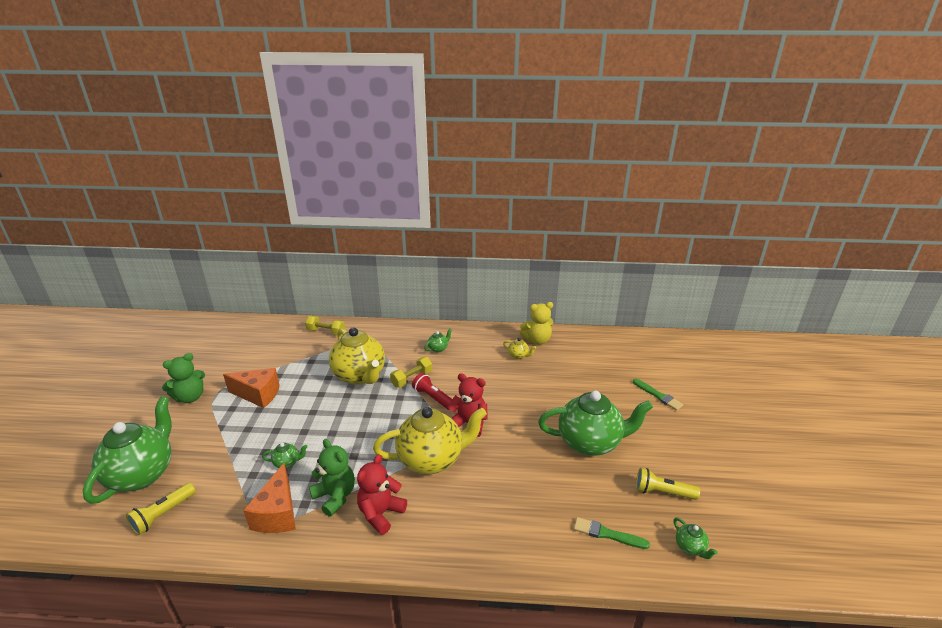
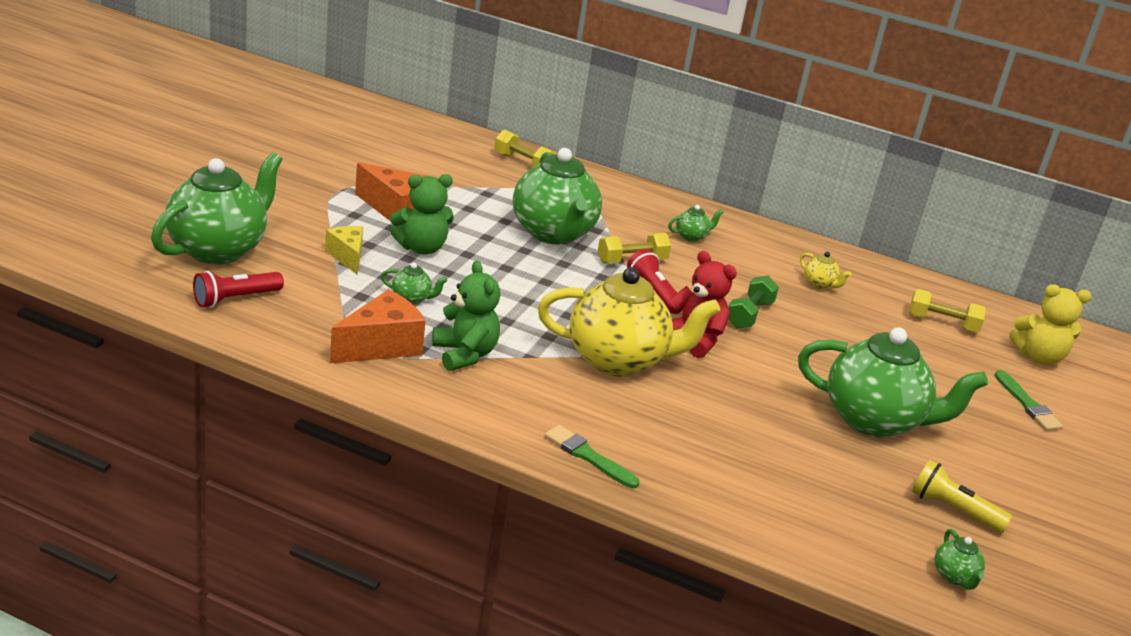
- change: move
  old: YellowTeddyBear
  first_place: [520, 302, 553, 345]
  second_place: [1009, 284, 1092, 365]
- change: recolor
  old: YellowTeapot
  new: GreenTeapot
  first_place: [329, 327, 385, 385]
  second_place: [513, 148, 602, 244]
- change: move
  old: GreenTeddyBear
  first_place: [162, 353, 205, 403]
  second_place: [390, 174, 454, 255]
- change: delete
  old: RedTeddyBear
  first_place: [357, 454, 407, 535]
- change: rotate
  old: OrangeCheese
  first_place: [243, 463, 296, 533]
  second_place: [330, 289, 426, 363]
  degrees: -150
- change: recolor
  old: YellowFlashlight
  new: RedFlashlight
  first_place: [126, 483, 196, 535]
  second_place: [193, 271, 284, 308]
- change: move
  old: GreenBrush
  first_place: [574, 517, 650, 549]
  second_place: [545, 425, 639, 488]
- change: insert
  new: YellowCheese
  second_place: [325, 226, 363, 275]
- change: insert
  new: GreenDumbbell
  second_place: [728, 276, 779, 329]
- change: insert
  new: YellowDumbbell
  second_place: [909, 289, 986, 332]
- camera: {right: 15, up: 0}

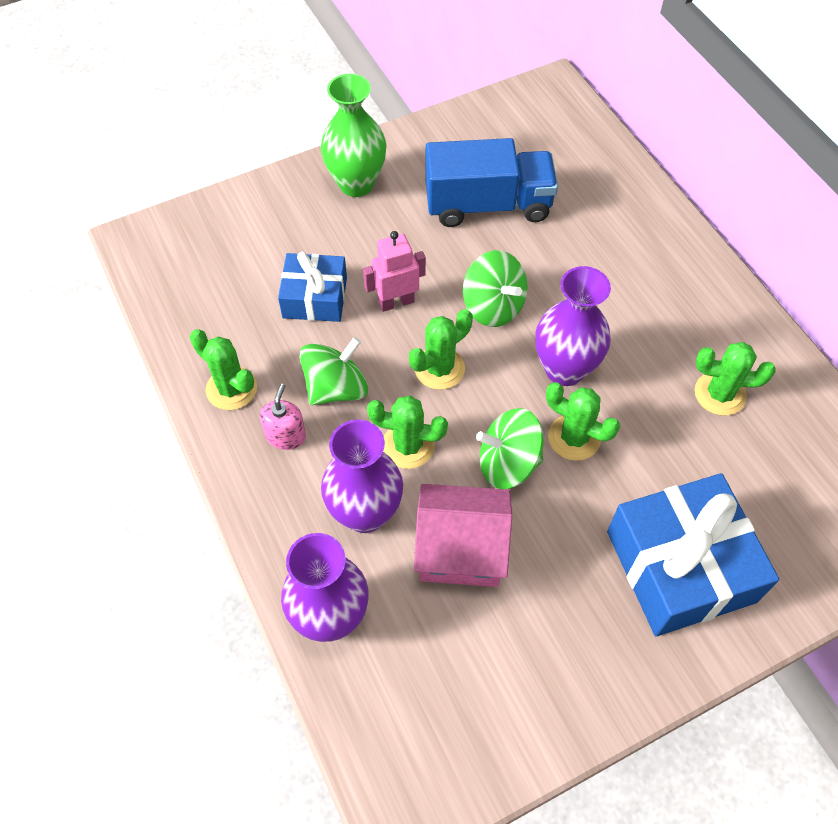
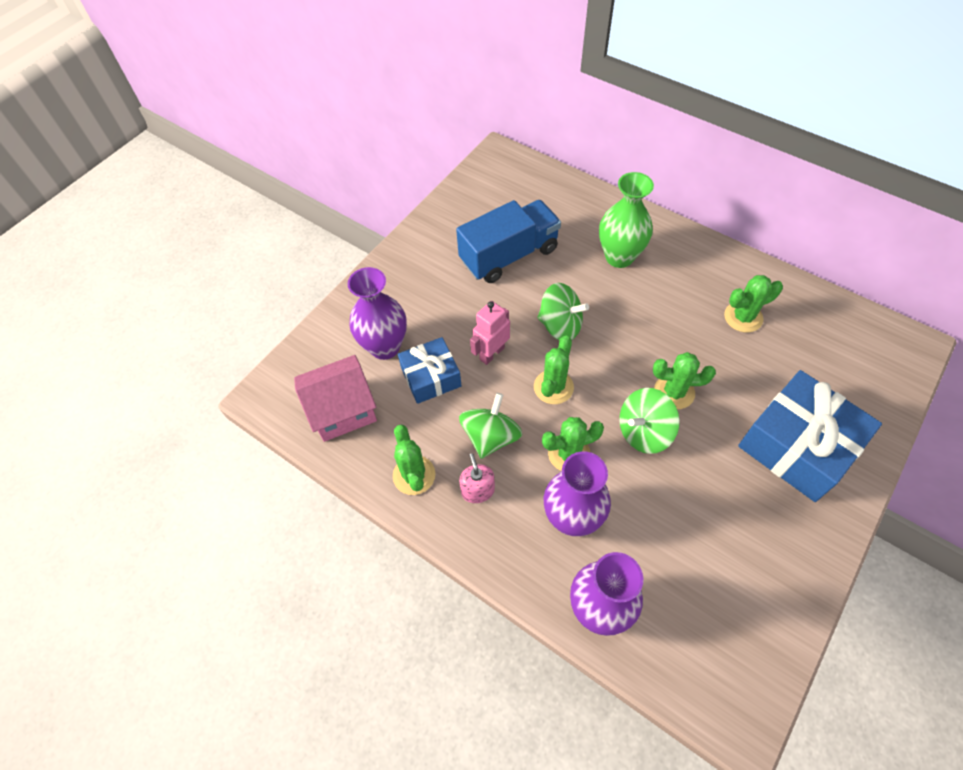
- change: move
  old: GreenVase
  first_place: [321, 74, 387, 197]
  second_place: [599, 172, 654, 268]
- change: move
  old: PurpleVase
  first_place: [535, 266, 611, 386]
  second_place: [348, 267, 407, 360]
- change: rotate
  old: GreenCactus
  first_place: [190, 329, 257, 410]
  second_place: [393, 425, 436, 495]
  degrees: 60
- change: move
  old: PinkHouse
  first_place: [414, 484, 512, 587]
  second_place: [294, 355, 377, 442]
- camera: {right: -25, up: 0}

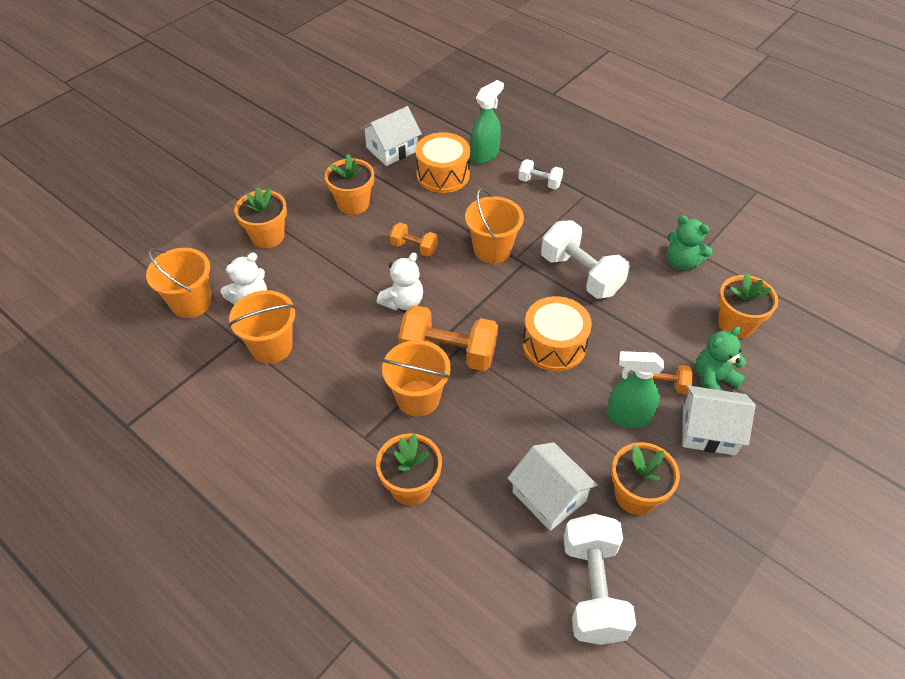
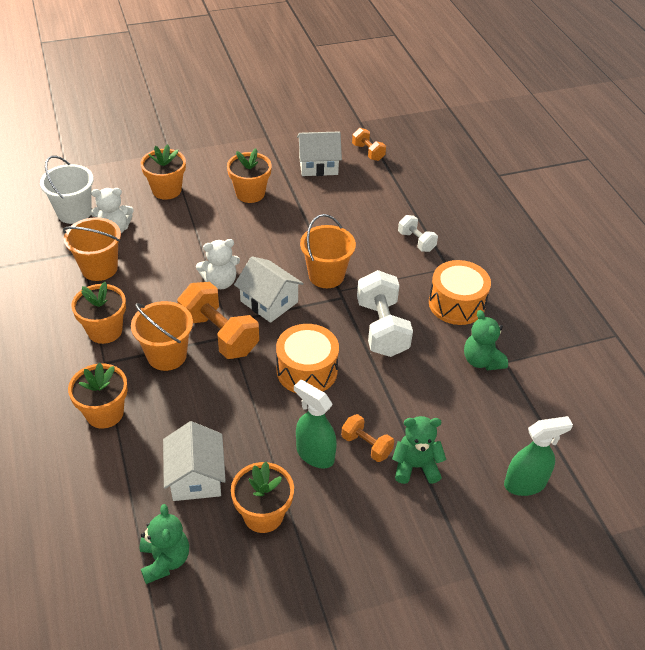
- change: move
  old: GreenSprayBottle
  first_place: [471, 80, 504, 164]
  second_place: [504, 416, 573, 496]
- change: move
  old: OrangeDrum
  first_place: [415, 132, 470, 193]
  second_place: [429, 260, 491, 325]
- change: move
  old: OrangeDumbbell
  first_place: [390, 223, 438, 257]
  second_place: [352, 128, 386, 161]
- change: recolor
  old: OrangeBucket
  new: WhiteBucket
  first_place: [146, 248, 211, 318]
  second_place: [40, 155, 94, 224]
- change: move
  old: OrangeFlowerPot
  first_place: [718, 273, 778, 338]
  second_place: [71, 282, 126, 344]
- change: move
  old: WhiteHouse
  first_place: [682, 385, 756, 455]
  second_place: [234, 256, 304, 323]
- change: replace
  old: WhiteDumbbell
  new: GreenTeddyBear
  first_place: [564, 514, 636, 645]
  second_place: [139, 504, 189, 584]
- camera: {right: 30, up: -5}

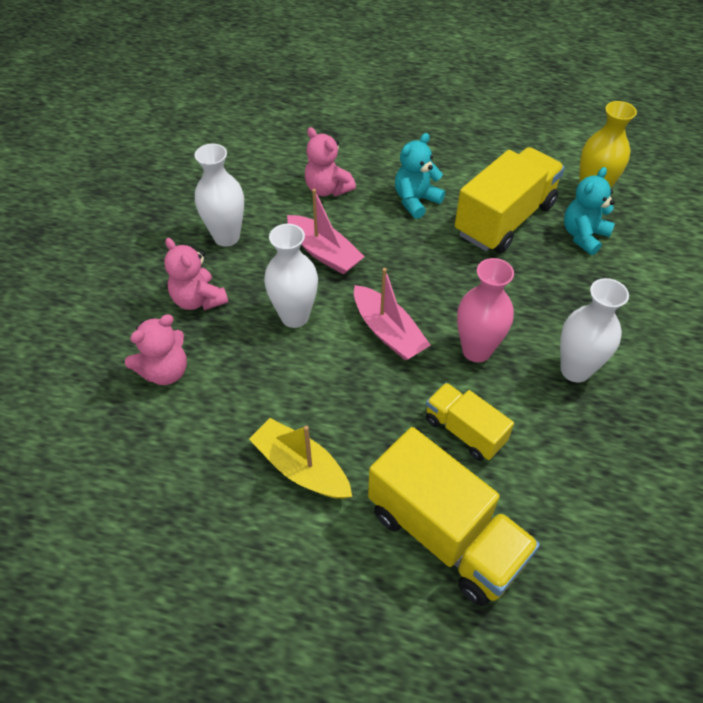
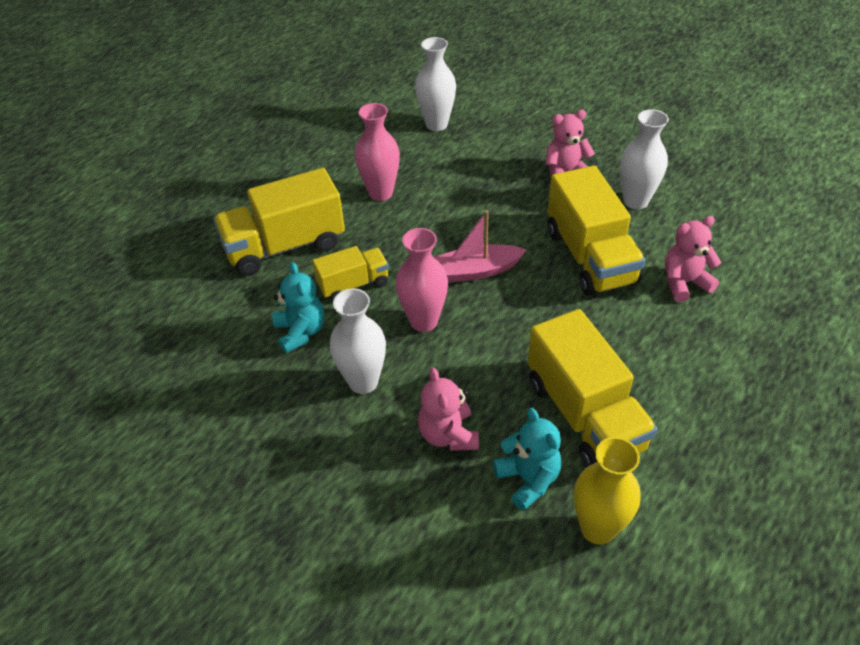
- change: move
  old: TurquoiseTeddyBear
  first_place: [395, 133, 445, 219]
  second_place: [272, 262, 325, 353]
- change: replace
  old: PinkBoat
  new: YellowTruck
  first_place: [287, 189, 365, 275]
  second_place: [548, 166, 645, 296]
- change: move
  old: WhiteVase
  first_place: [264, 224, 318, 328]
  second_place: [415, 37, 456, 131]
- change: move
  old: PinkTeddyBear
  first_place: [125, 314, 187, 385]
  second_place: [418, 368, 479, 451]
- change: replace
  old: YellowBoat
  new: PinkVase
  first_place: [249, 418, 352, 499]
  second_place: [355, 103, 400, 201]
- camera: {right: 115, up: -5}

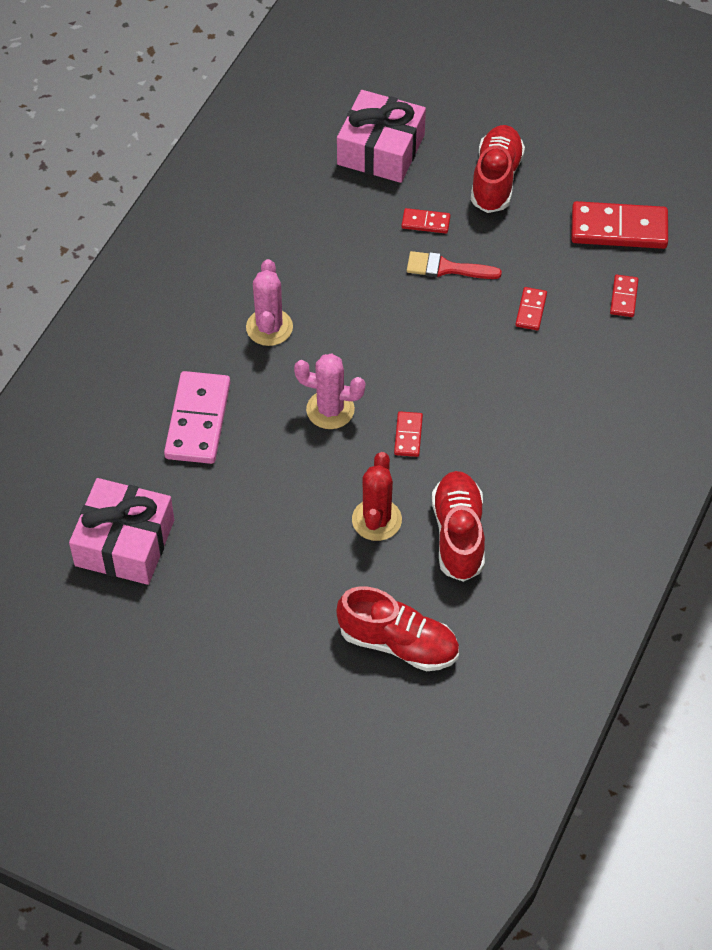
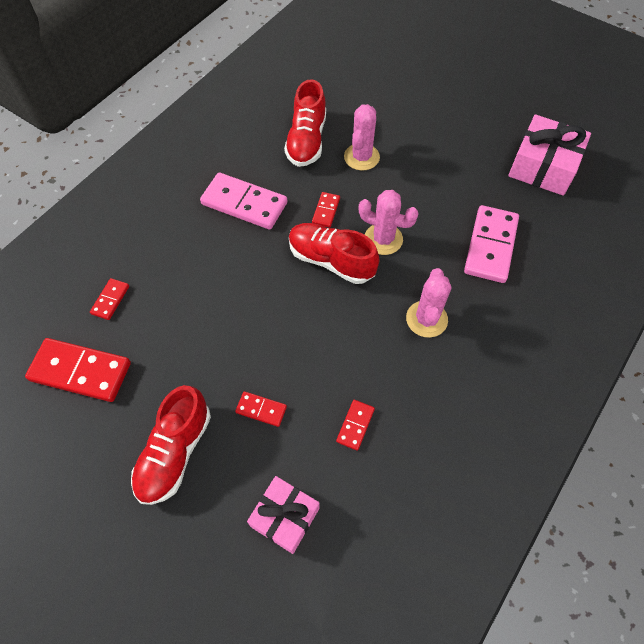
- change: resize
  old: PinkGift
  first_place: [337, 90, 426, 183]
  second_place: [247, 476, 320, 554]
  factor: 0.66
- change: delete
  old: RedBrush
  first_place: [407, 251, 502, 279]
- change: move
  old: RedDomino
  first_place: [515, 287, 547, 330]
  second_place: [336, 400, 375, 451]
- change: recolor
  old: RedCactus
  new: PinkCactus
  first_place: [352, 452, 402, 541]
  second_place: [344, 104, 380, 171]
- change: move
  old: RedShoe
  first_place: [336, 586, 459, 671]
  second_place: [289, 223, 379, 284]
- change: insert
  new: PinkDomino
  second_place: [200, 173, 287, 230]
- camera: {right: -170, up: 5}

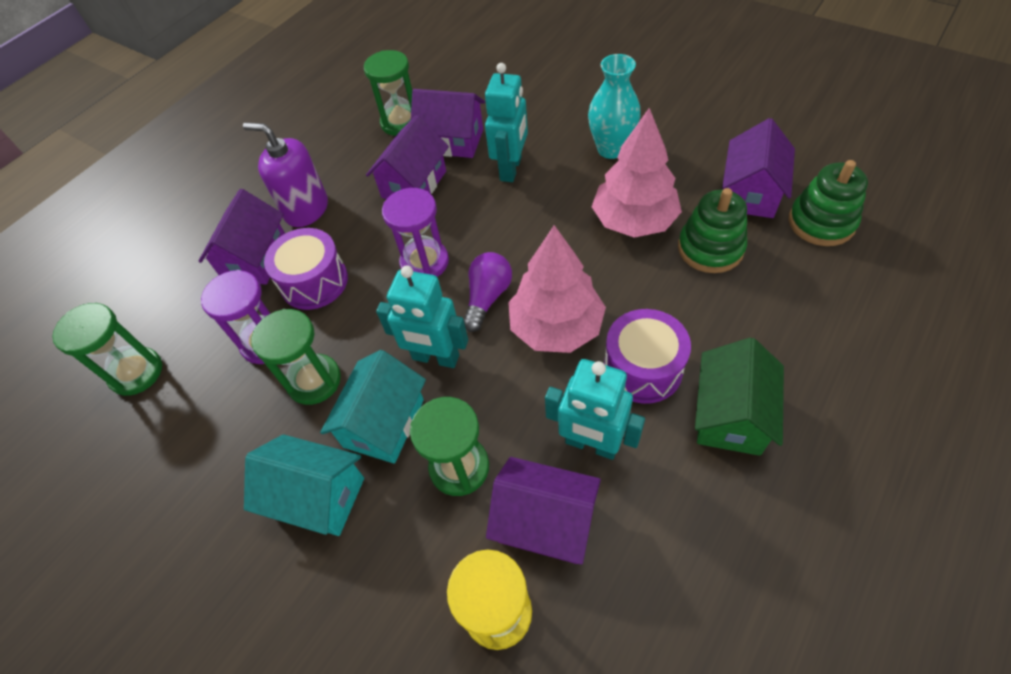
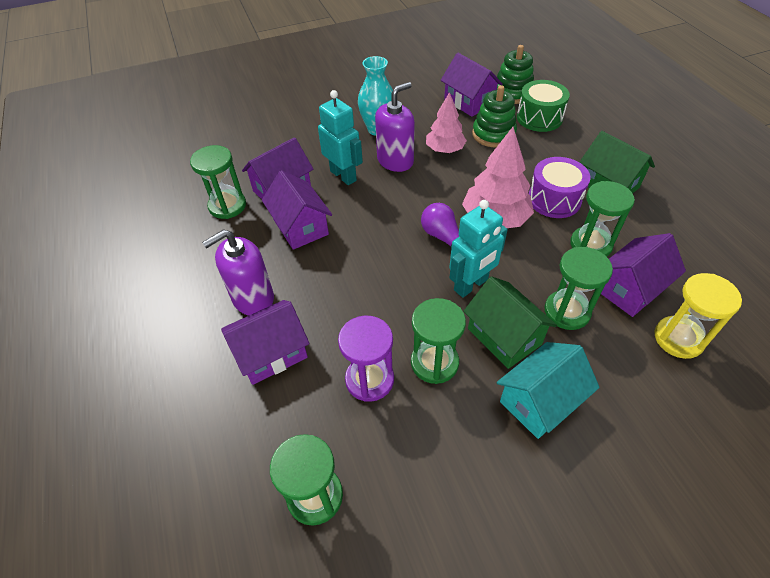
- change: resize
  old: PinkTree
  first_place: [592, 108, 682, 238]
  second_place: [426, 92, 467, 153]
  factor: 0.66
- change: delete
  old: PurpleHourglass
  first_place: [382, 188, 449, 277]
- change: rotate
  old: PurpleHouse
  first_place: [198, 189, 285, 285]
  second_place: [221, 300, 310, 385]
  degrees: -75
- change: delete
  old: PurpleDrum
  first_place: [264, 228, 348, 310]
- change: recolor
  old: TurquoiseHouse
  new: GreenHouse
  first_place: [320, 350, 426, 464]
  second_place: [463, 276, 557, 369]
- change: replace
  old: TurquoiseRobot
  new: GreenHourglass
  first_place: [545, 359, 645, 460]
  second_place: [570, 181, 635, 257]
- change: insert
  new: GreenDrum
  second_place: [517, 80, 570, 132]
- change: insert
  new: PurpleSoapDispenser
  second_place: [375, 82, 415, 172]
- camera: {right: -60, up: -5}

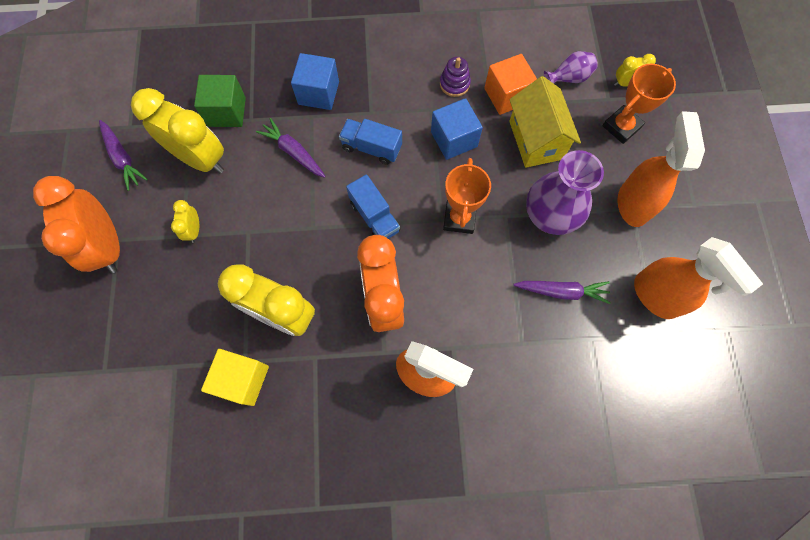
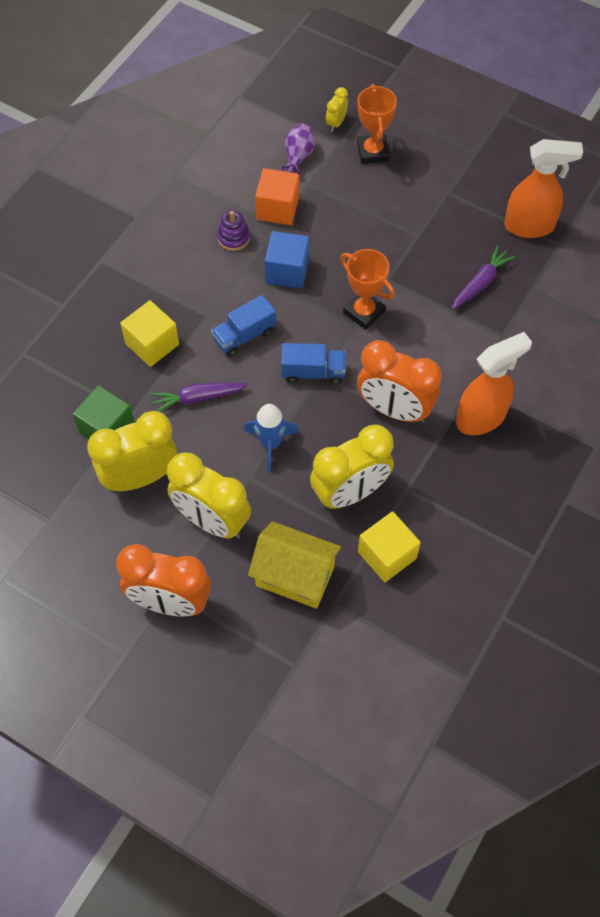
- change: recolor
  old: BlueCube
  new: YellowCube
  first_place: [291, 53, 339, 110]
  second_place: [120, 300, 179, 367]
- change: move
  old: YellowHouse
  first_place: [509, 76, 581, 168]
  second_place: [248, 521, 341, 609]
- change: delete
  old: OrangeSprayBottle
  first_place: [618, 111, 705, 227]
- change: delete
  old: PurpleCarrot
  first_place: [99, 120, 148, 191]
- change: delete
  old: PurpleVase
  first_place: [526, 150, 604, 235]
- change: resize
  old: YellowClock
  first_place: [171, 200, 199, 243]
  second_place: [167, 452, 251, 539]
  factor: 2.22
- change: insert
  new: BlueRocket
  second_place: [244, 404, 299, 472]
- camera: {right: -55, up: -10}

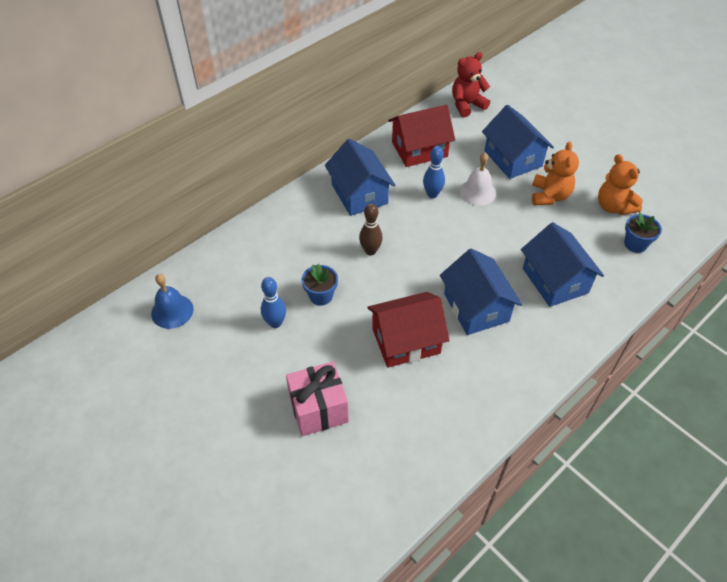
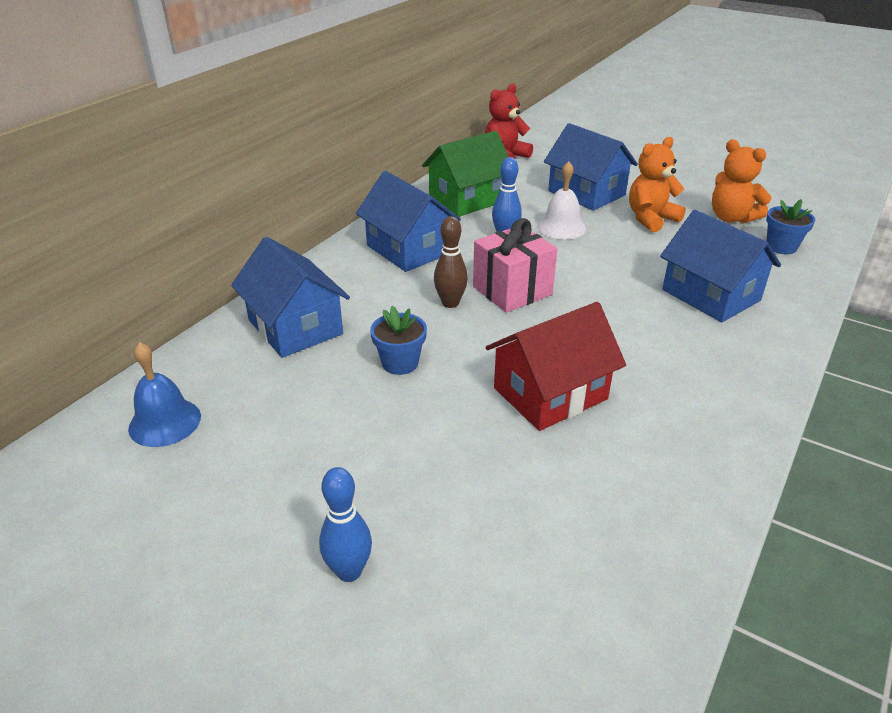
- change: recolor
  old: RedHouse
  new: GreenHouse
  first_place: [388, 105, 455, 167]
  second_place: [422, 131, 509, 217]
- change: rotate
  old: OrangeTeddyBear
  first_place: [532, 141, 579, 206]
  second_place: [629, 137, 686, 232]
  degrees: -120
- change: move
  old: BlueHouse
  first_place: [440, 248, 522, 335]
  second_place: [231, 237, 350, 358]
- change: move
  old: BlueBowlingPin
  first_place: [261, 277, 286, 328]
  second_place: [319, 467, 372, 582]
- change: move
  old: PinkGift
  first_place: [286, 361, 349, 436]
  second_place: [473, 218, 557, 313]
- camera: {right: -15, up: -15}

